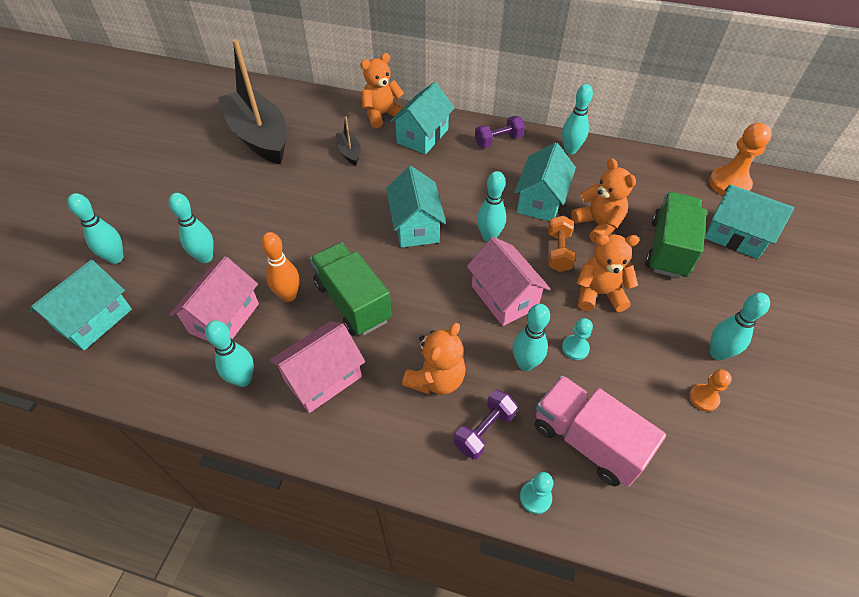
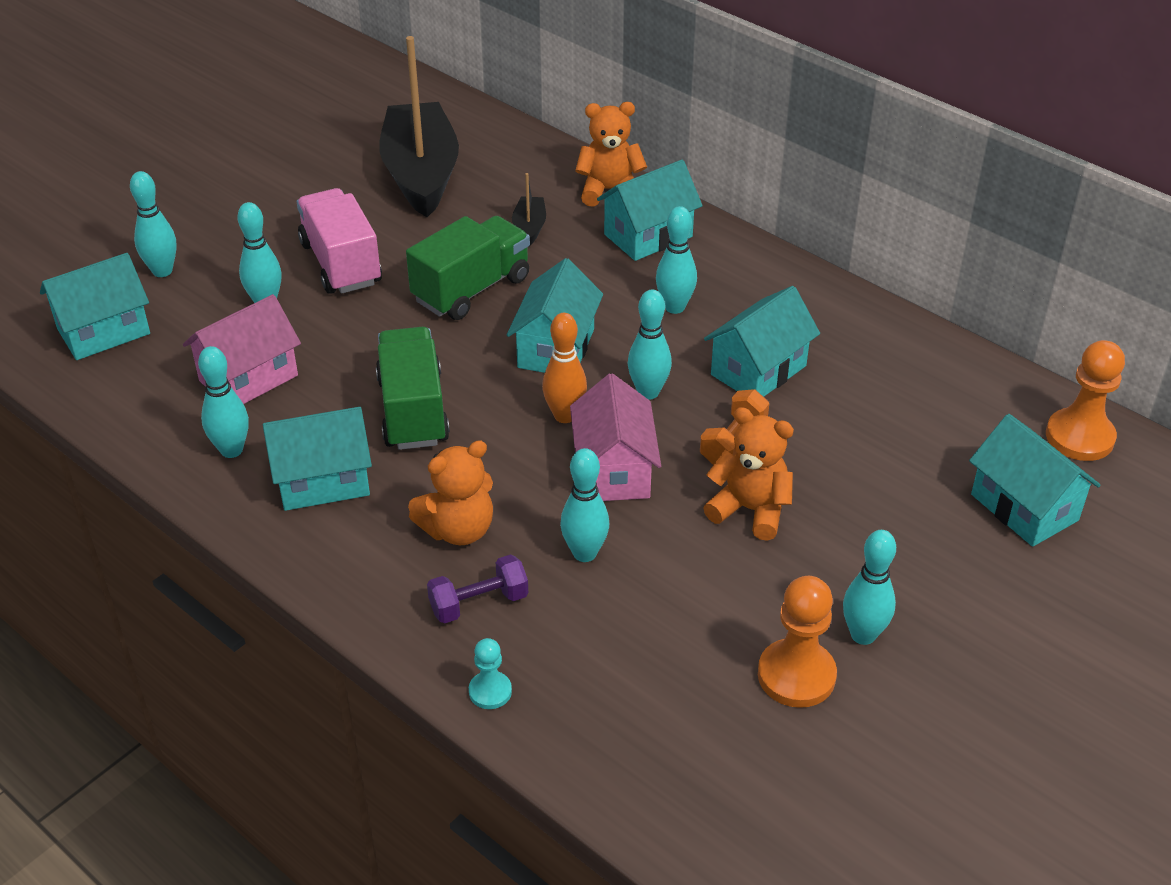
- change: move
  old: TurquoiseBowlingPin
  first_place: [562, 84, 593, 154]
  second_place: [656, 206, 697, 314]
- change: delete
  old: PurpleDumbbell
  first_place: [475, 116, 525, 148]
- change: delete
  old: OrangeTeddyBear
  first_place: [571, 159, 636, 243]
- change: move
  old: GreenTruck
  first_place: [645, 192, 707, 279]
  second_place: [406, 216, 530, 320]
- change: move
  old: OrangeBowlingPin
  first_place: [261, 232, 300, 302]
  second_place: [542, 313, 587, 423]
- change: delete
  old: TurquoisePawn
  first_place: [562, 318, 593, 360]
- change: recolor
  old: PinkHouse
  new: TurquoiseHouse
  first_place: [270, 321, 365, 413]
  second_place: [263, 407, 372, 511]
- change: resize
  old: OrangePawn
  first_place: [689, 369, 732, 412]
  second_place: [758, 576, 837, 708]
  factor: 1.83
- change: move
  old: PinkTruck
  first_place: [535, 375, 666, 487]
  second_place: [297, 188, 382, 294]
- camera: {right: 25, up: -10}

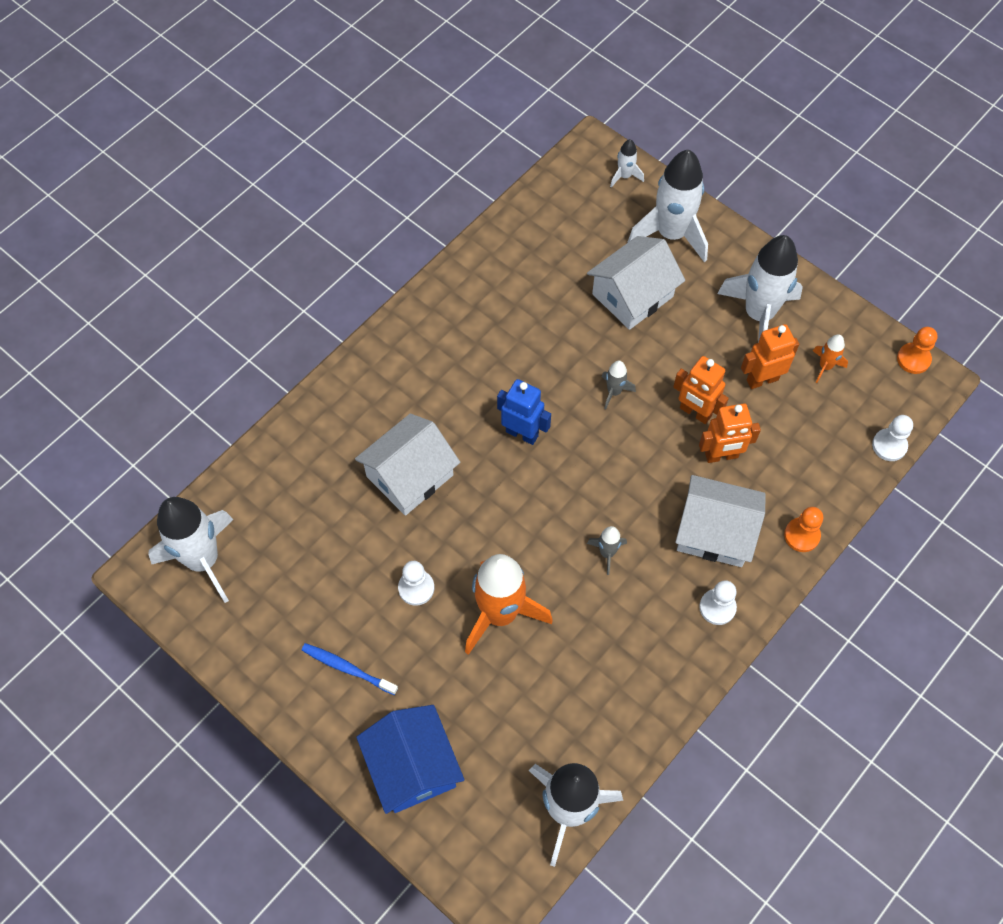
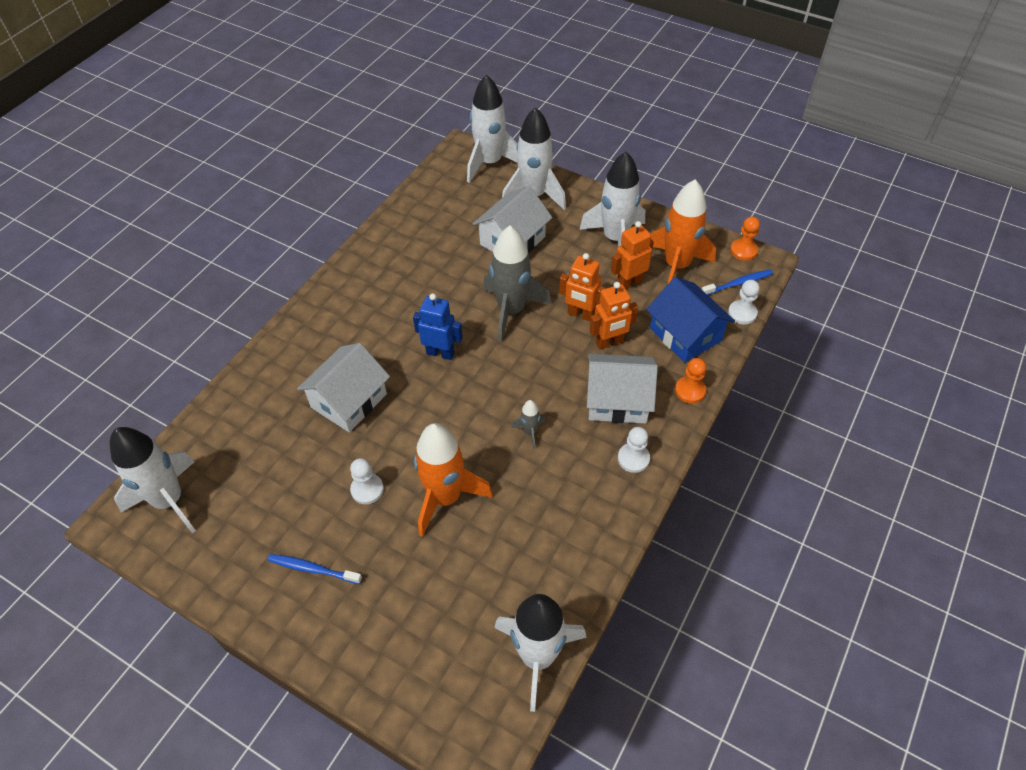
- change: resize
  old: WhiteRocket
  first_place: [610, 139, 644, 187]
  second_place: [467, 75, 517, 183]
  factor: 2.25
- change: resize
  old: OrangeRocket
  first_place: [813, 334, 848, 383]
  second_place: [651, 180, 716, 285]
  factor: 2.25
- change: resize
  old: GreyRocket
  first_place: [601, 361, 636, 409]
  second_place: [483, 226, 551, 342]
  factor: 2.25
- change: move
  old: BlueHouse
  first_place: [356, 705, 464, 814]
  second_place: [646, 277, 735, 363]
- change: insert
  new: BlueToothbrush
  second_place: [702, 269, 773, 295]
- camera: {right: -10, up: -10}

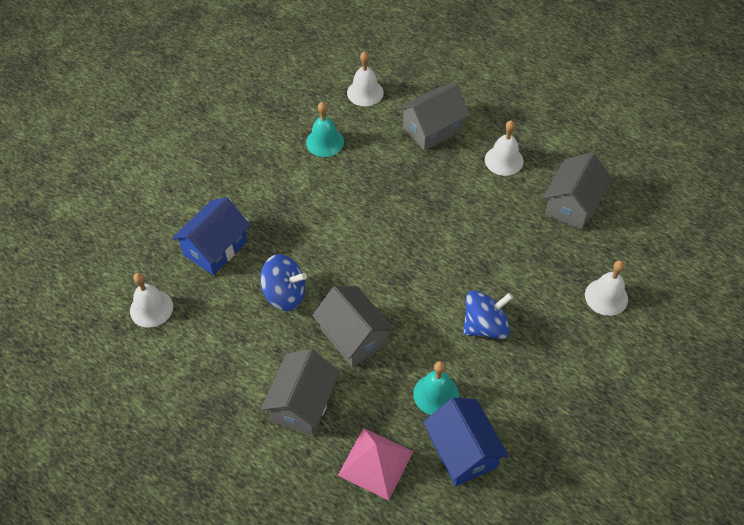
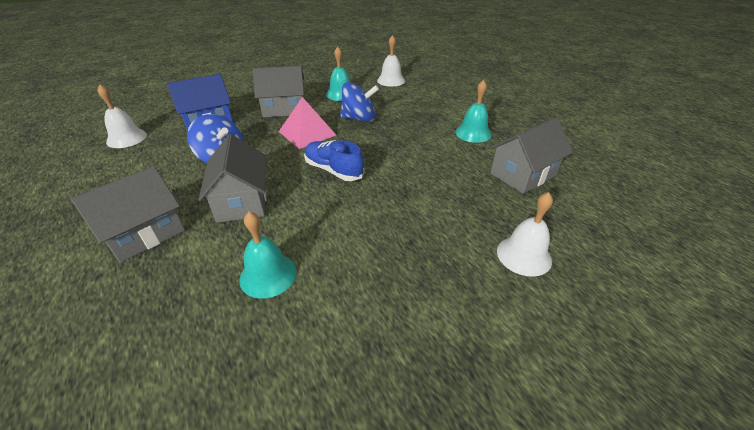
- change: move
  old: GreyHouse
  first_place: [398, 84, 470, 151]
  second_place: [252, 66, 304, 117]
- change: recolor
  old: WhiteBell
  new: TurquoiseBell
  first_place: [485, 121, 523, 176]
  second_place: [455, 80, 492, 143]
- change: move
  old: BlueSpinningTop
  first_place: [463, 290, 513, 339]
  second_place: [340, 82, 379, 122]
- change: delete
  old: BlueHouse
  first_place: [423, 398, 508, 486]
- change: move
  old: PinkPyramid
  first_place: [338, 428, 413, 500]
  second_place: [279, 97, 336, 149]
- change: insert
  new: BlueShoe
  second_place: [304, 140, 364, 181]
- camera: {right: 25, up: -15}

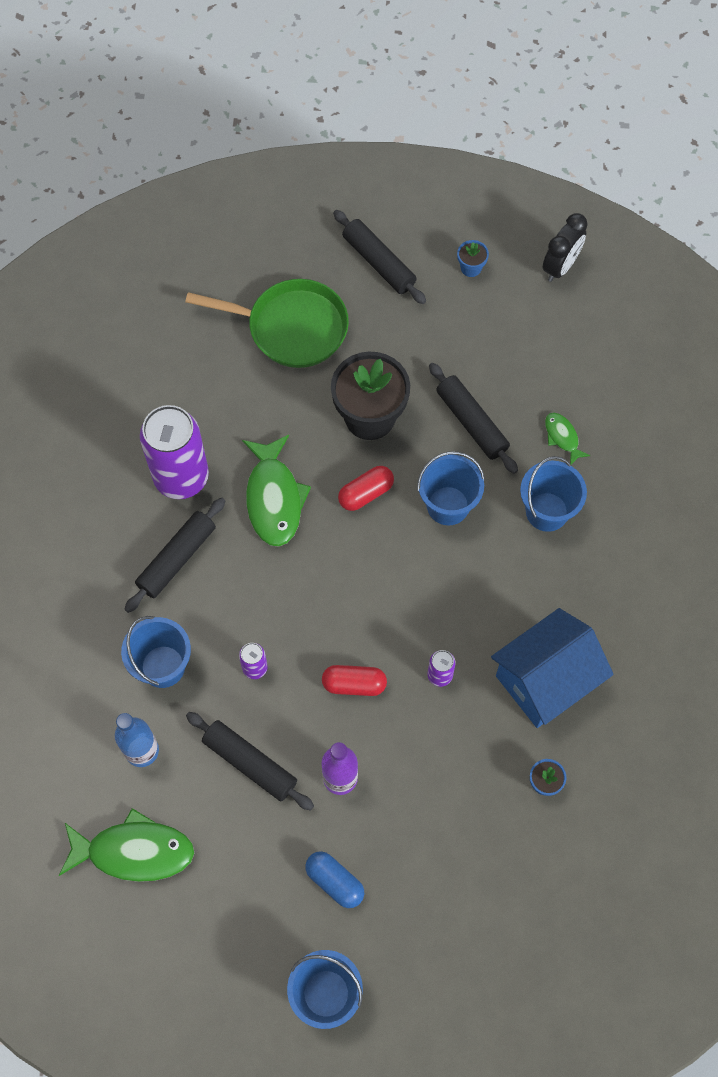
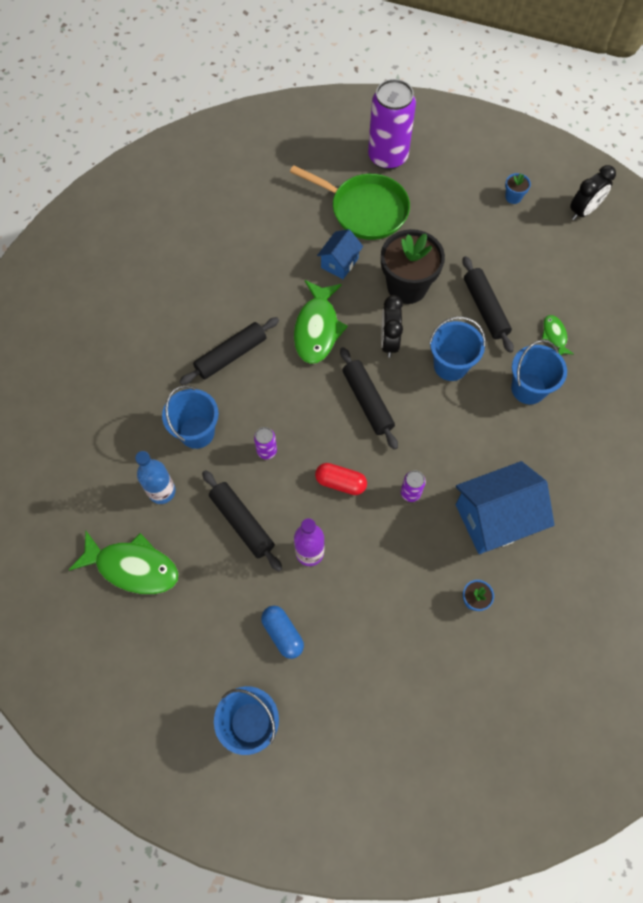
- change: move
  old: BlackRollingPin
  first_place: [333, 210, 426, 304]
  second_place: [340, 347, 398, 450]
- change: move
  old: PurpleCan
  first_place: [140, 405, 209, 499]
  second_place: [368, 79, 416, 170]
- change: replace
  old: RedCapsule
  new: BlackClock
  first_place: [338, 466, 394, 511]
  second_place: [381, 295, 403, 357]
- change: insert
  new: BlueHouse
  second_place: [317, 229, 363, 279]
- camera: {right: 15, up: 0}

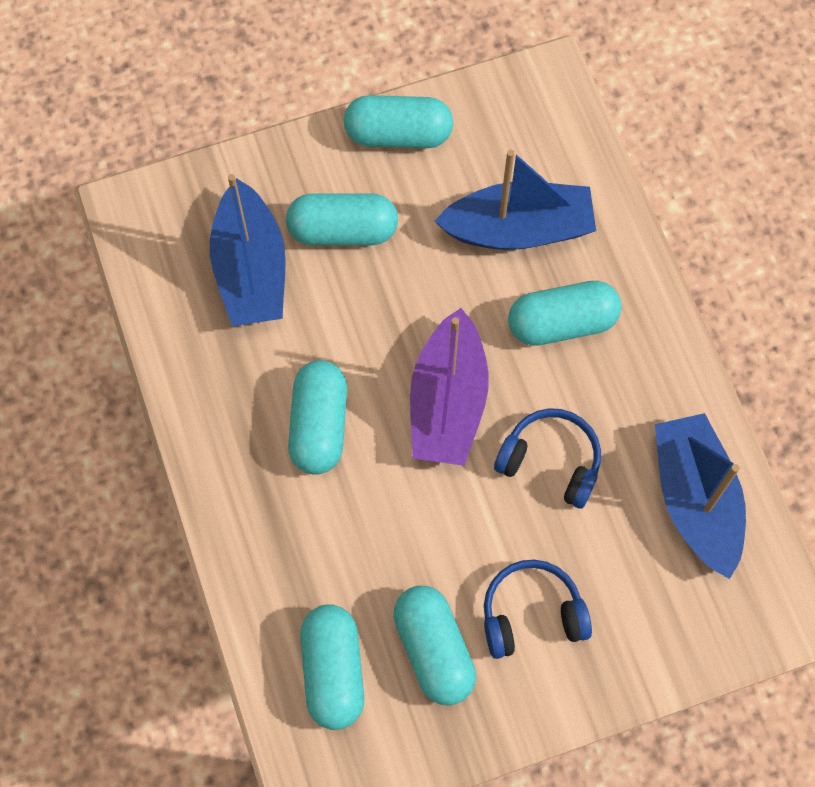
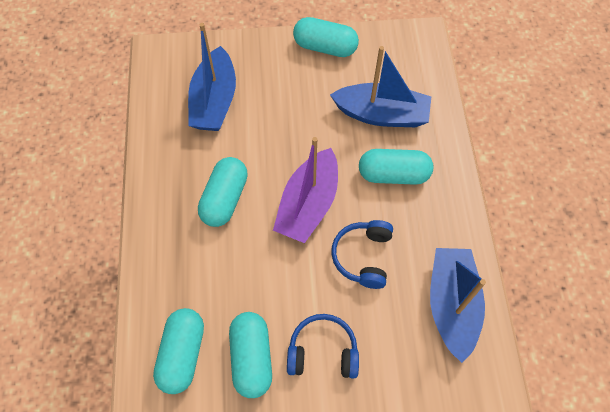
- change: delete
  old: TurquoiseCapsule
  first_place: [286, 193, 398, 246]
- change: rotate
  old: BlueHeadphones
  first_place: [494, 408, 601, 509]
  second_place: [331, 220, 393, 289]
  degrees: -120
- camera: {right: 15, up: -5}

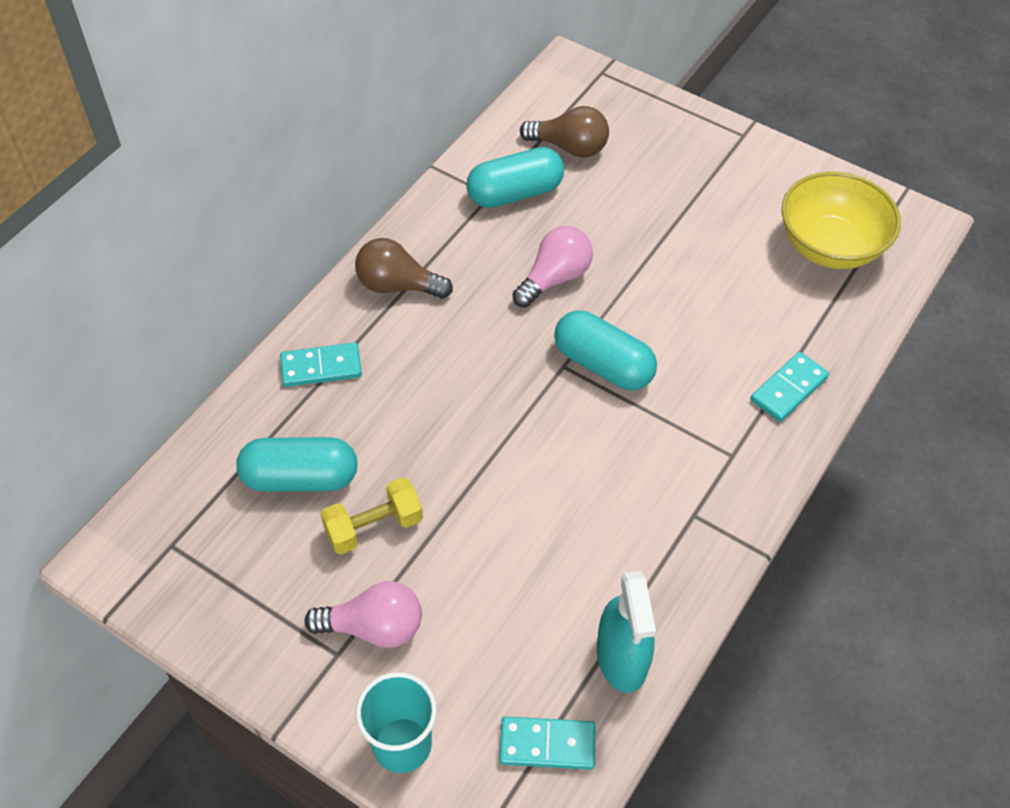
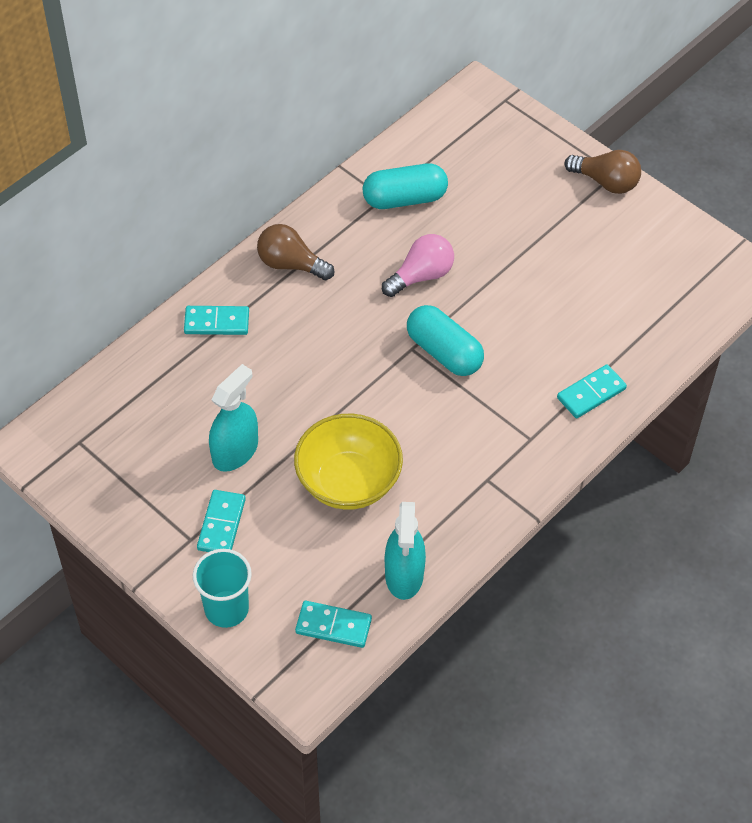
- change: move
  old: BrownLightBulb
  first_place: [520, 106, 609, 158]
  second_place: [565, 150, 641, 194]
- change: move
  old: YellowBowl
  first_place: [781, 172, 901, 269]
  second_place: [294, 414, 403, 510]
- change: delete
  old: TurquoiseCapsule
  first_place: [236, 437, 358, 492]
- change: replace
  old: YellowDumbbell
  new: TurquoiseSprayBottle
  first_place: [321, 477, 423, 555]
  second_place: [209, 364, 258, 472]
- change: replace
  old: PinkLightBulb
  new: TurquoiseDomino
  first_place: [304, 581, 422, 648]
  second_place: [197, 490, 246, 552]
- camera: {right: 10, up: 0}

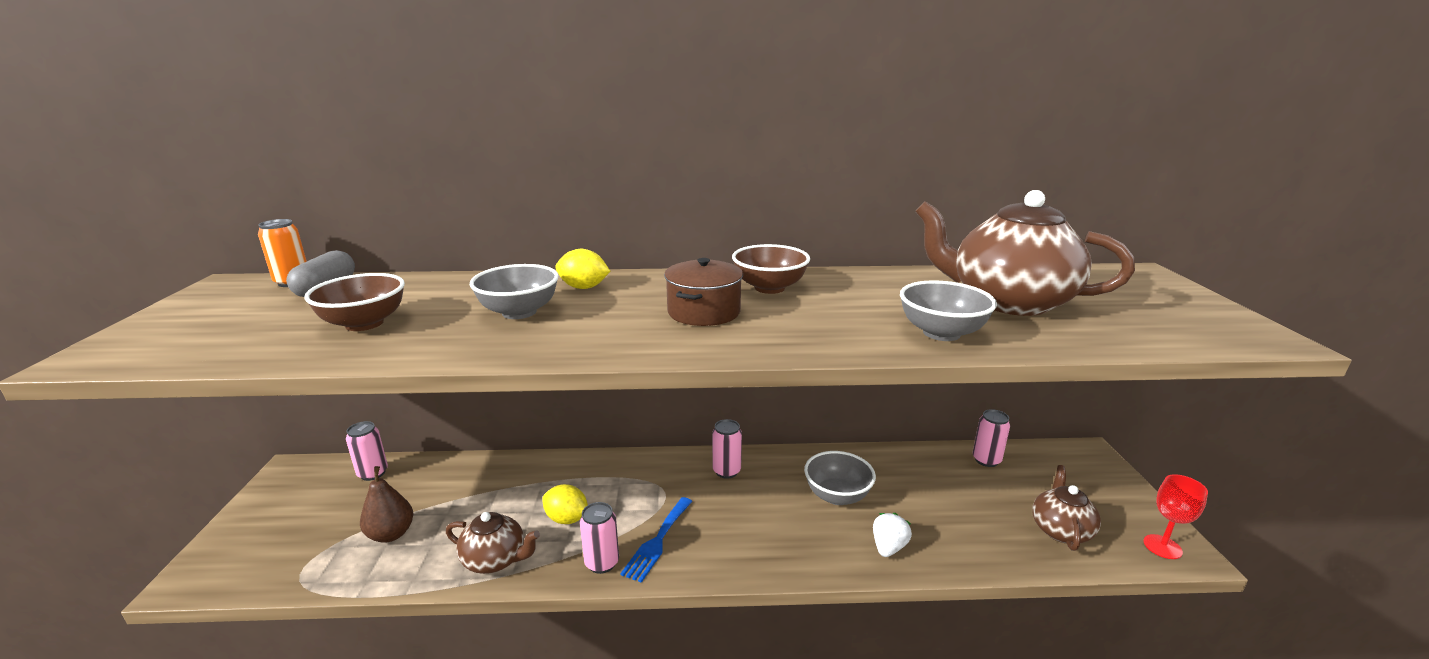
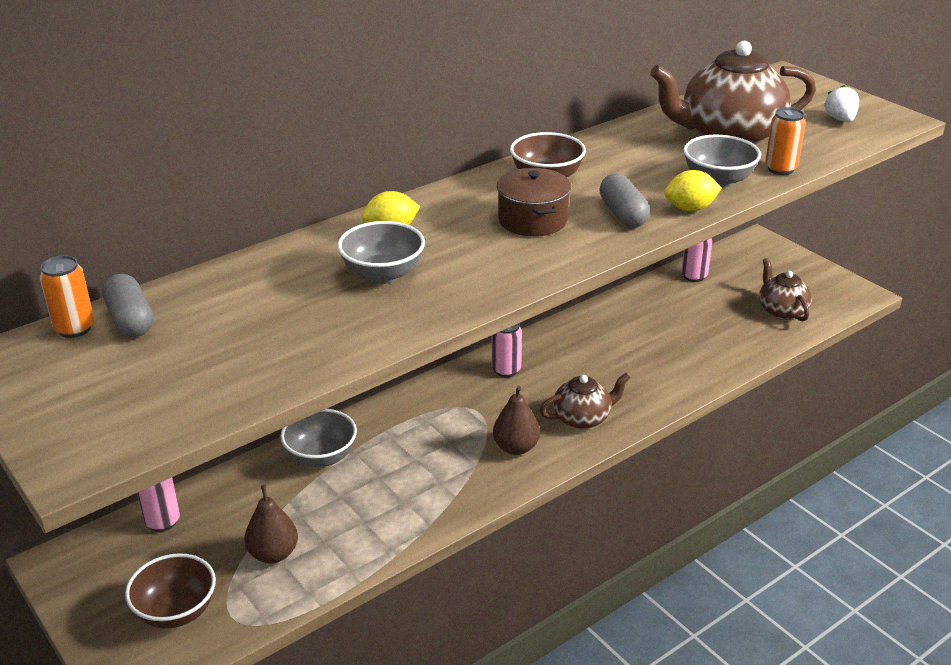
- change: move
  old: BrownBowl
  first_place: [304, 273, 405, 331]
  second_place: [125, 553, 216, 629]
- change: move
  old: GreyBowl
  first_place: [804, 451, 876, 505]
  second_place: [280, 409, 357, 467]
- change: delete
  old: RedGoblet
  first_place: [1143, 474, 1208, 559]
- change: move
  old: YellowLemon
  first_place: [542, 484, 588, 524]
  second_place: [664, 170, 722, 211]
- change: replace
  old: BlueFork
  new: BrownPear
  first_place: [620, 497, 692, 583]
  second_place: [493, 386, 540, 455]
- change: delete
  old: PinkCan
  first_place: [580, 502, 619, 574]
- change: move
  old: BrownTeapot
  first_place: [446, 512, 540, 574]
  second_place: [540, 373, 630, 429]
- change: move
  old: WhiteStrawberry
  first_place: [873, 513, 912, 557]
  second_place: [824, 85, 859, 122]
- change: insert
  new: OrangeCan
  second_place: [765, 107, 806, 175]
- change: insert
  new: GreyCapsule
  second_place: [599, 174, 650, 227]
- camera: {right: -35, up: 10}

